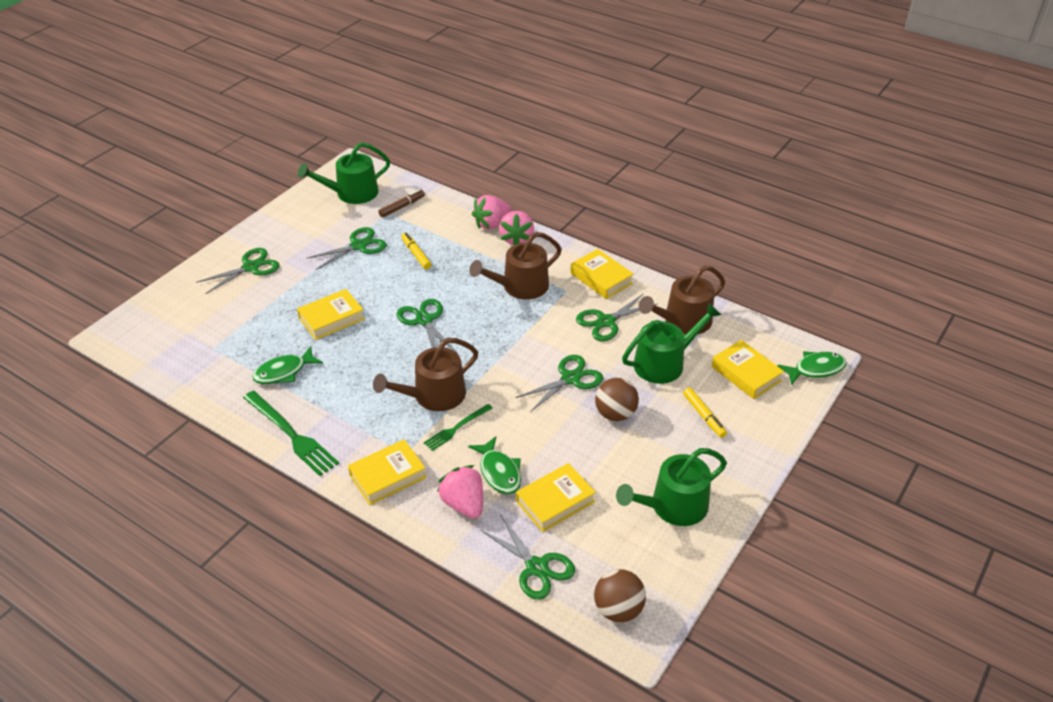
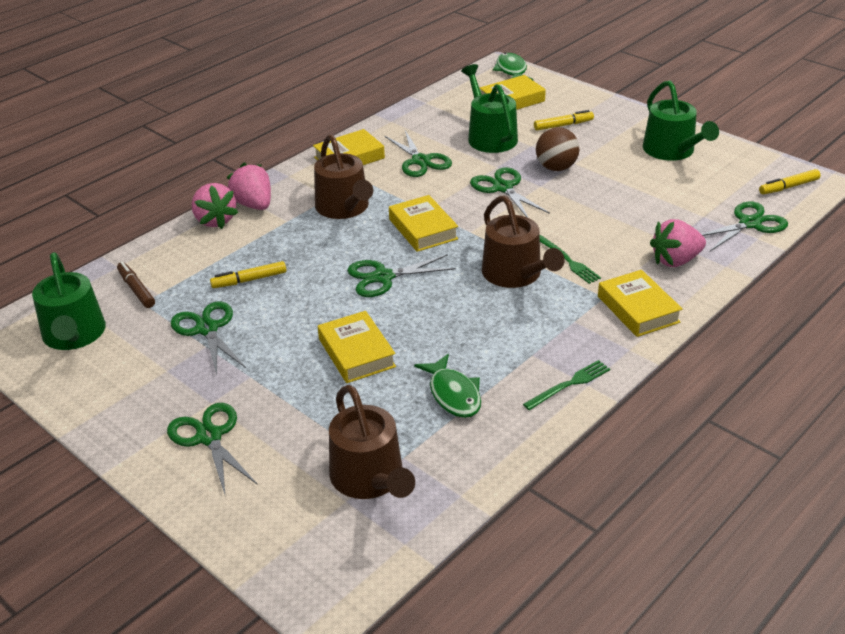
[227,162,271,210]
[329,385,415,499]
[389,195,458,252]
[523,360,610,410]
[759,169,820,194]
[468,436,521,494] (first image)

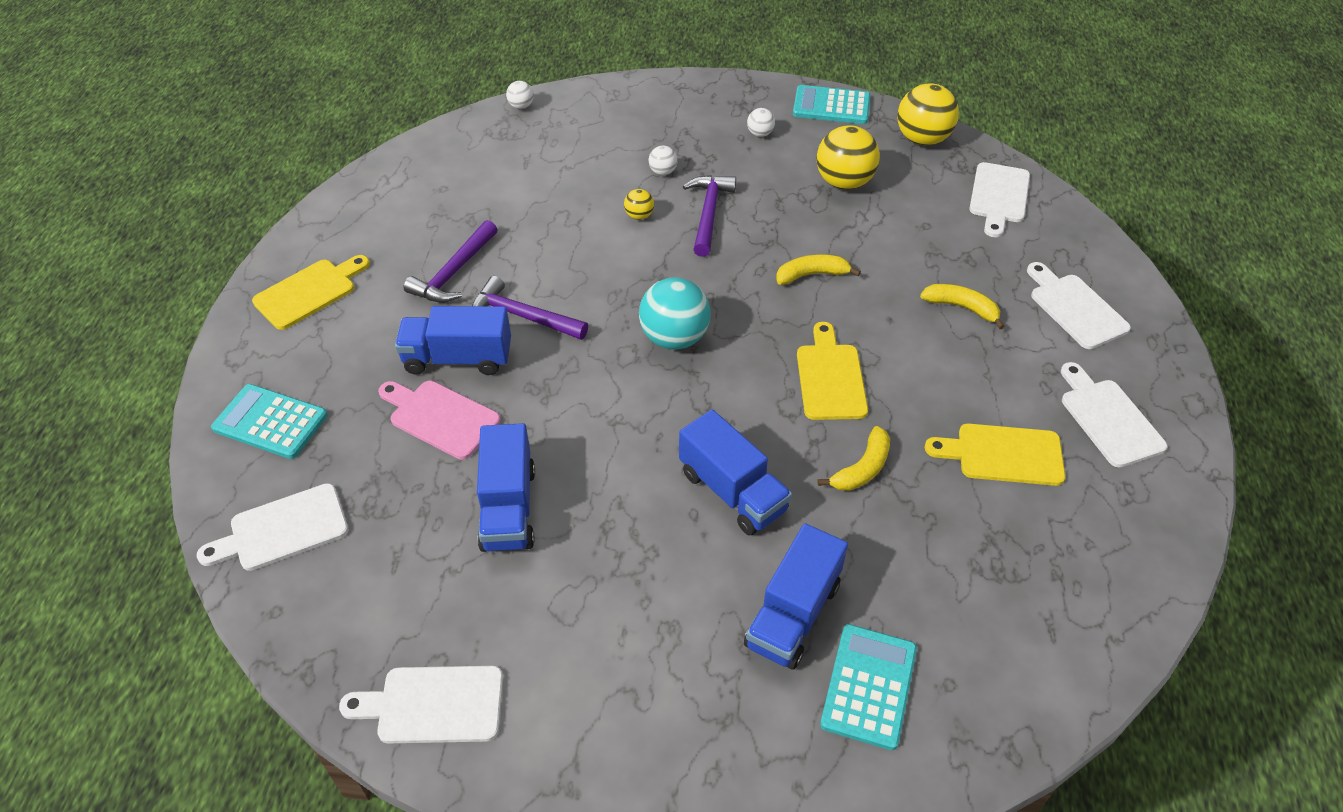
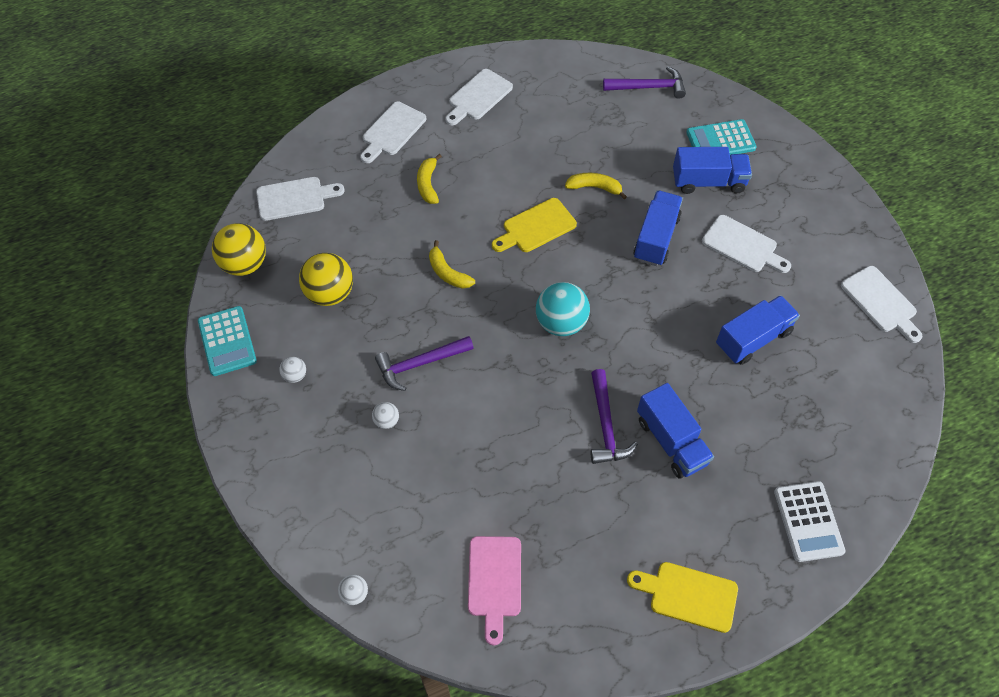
[468,536,521,645]
[603,66,686,99]
[702,215,791,273]
[774,481,845,562]
[624,189,654,220] (first image)
[925,423,1065,486] (first image)

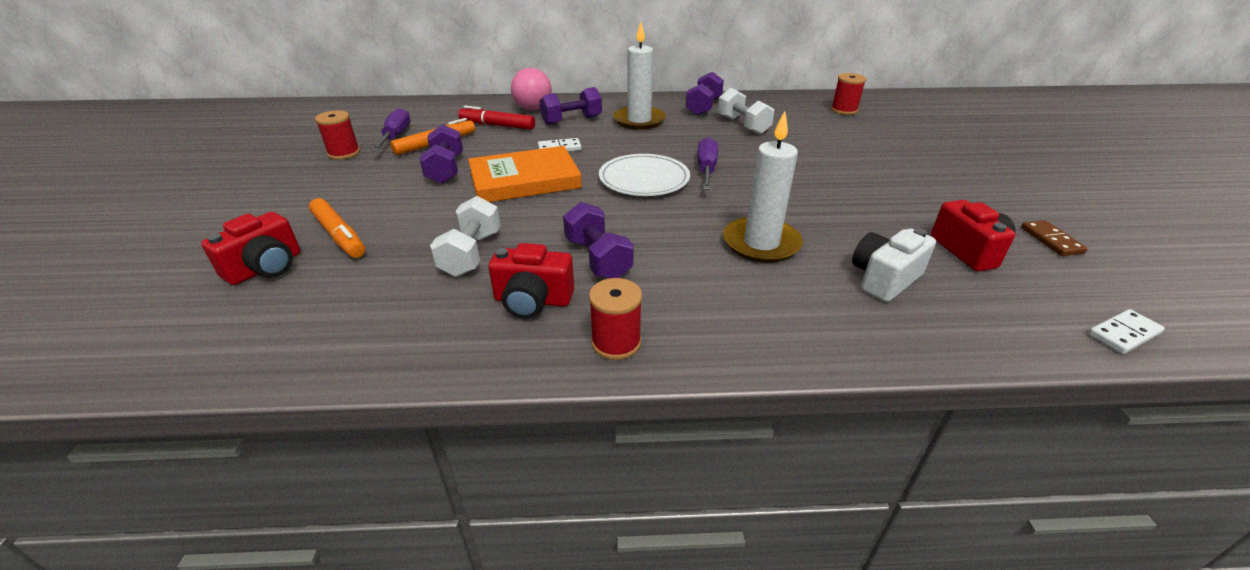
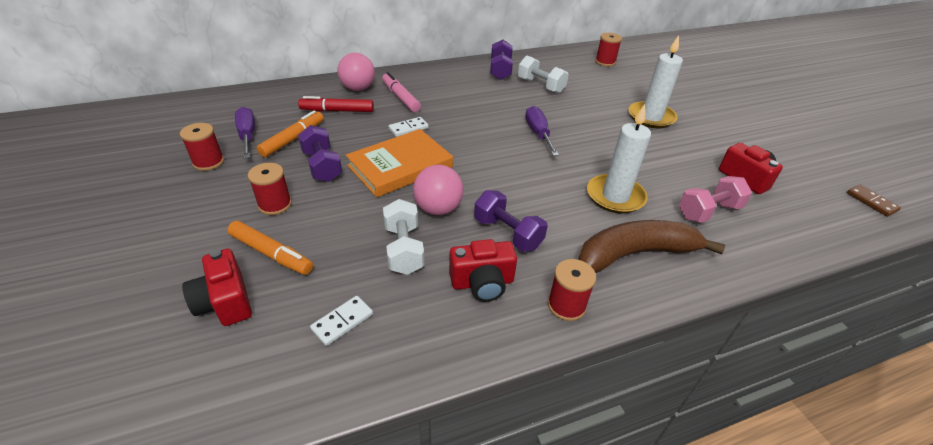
[182,249,252,326]
[248,163,292,215]
[310,296,373,346]
[382,72,421,112]
[413,165,464,215]
[578,220,725,273]
[628,35,683,128]
[679,176,752,223]
[847,185,901,217]
[599,154,690,196] (first image)

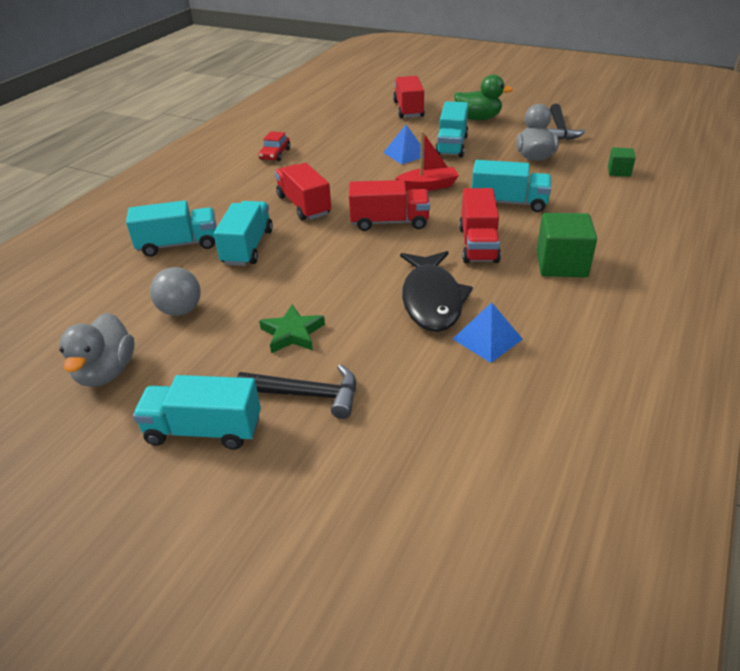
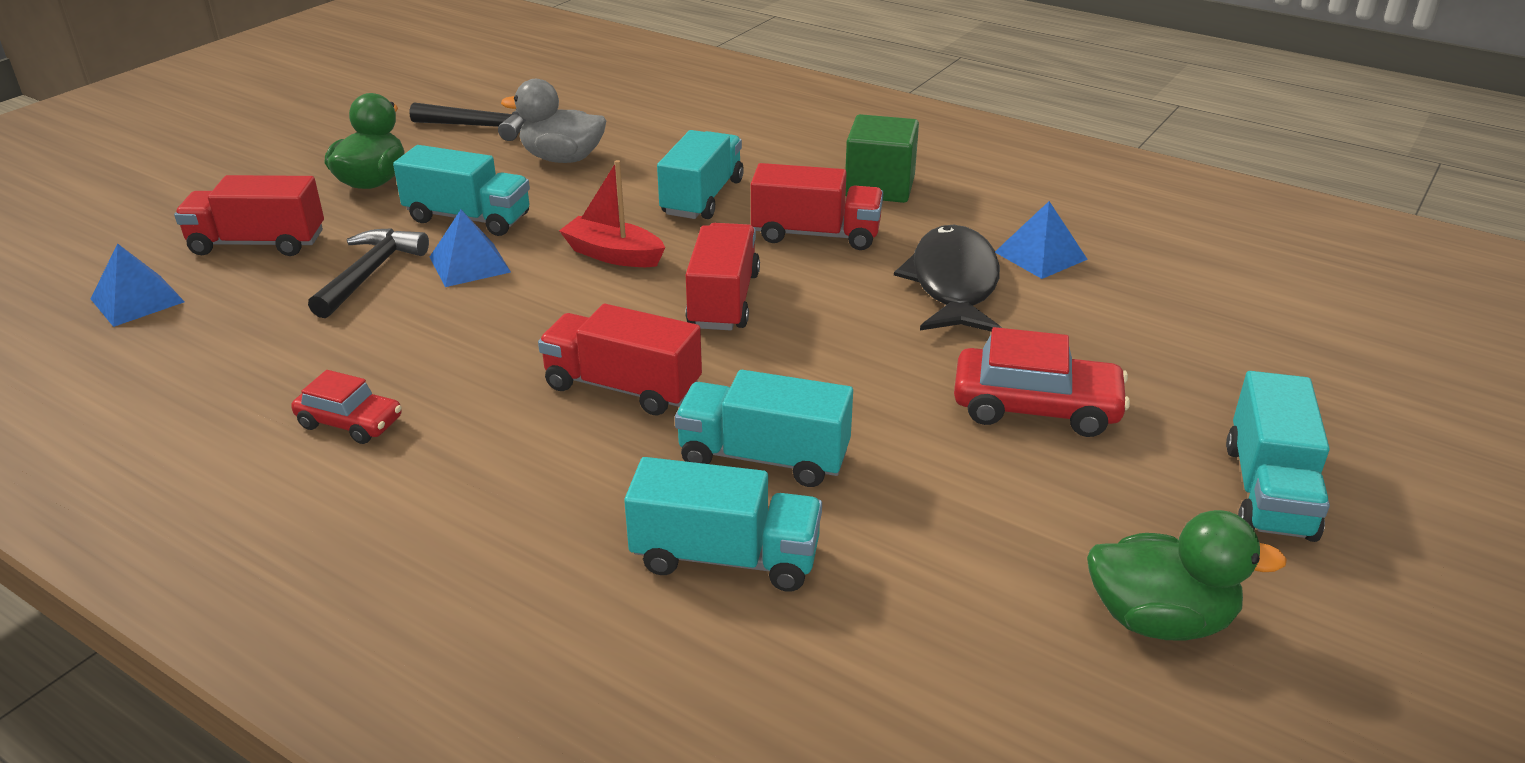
[90,244,185,327]
[308,228,429,318]
[538,304,702,416]
[559,160,665,267]
[624,457,822,592]
[894,225,1002,332]
[954,327,1130,437]
[1087,510,1287,641]
[150,267,201,316] (first image)
[608,147,636,177] (first image)

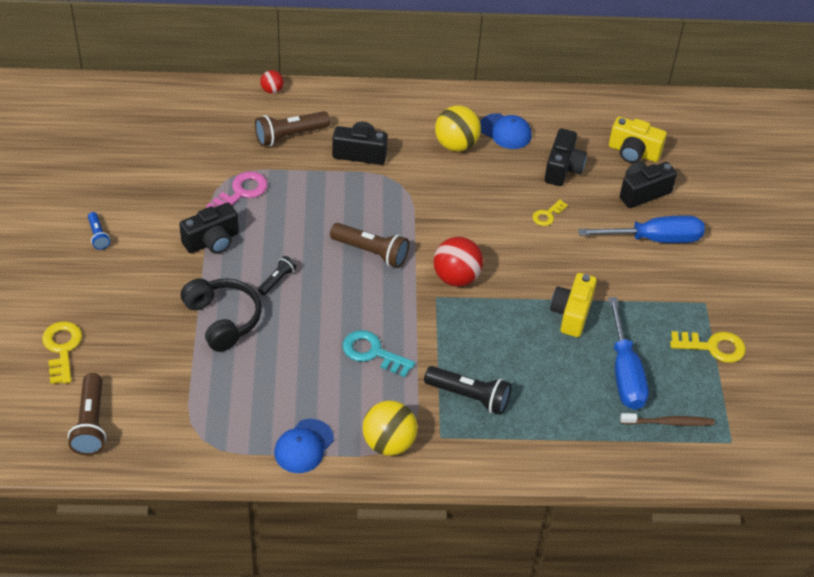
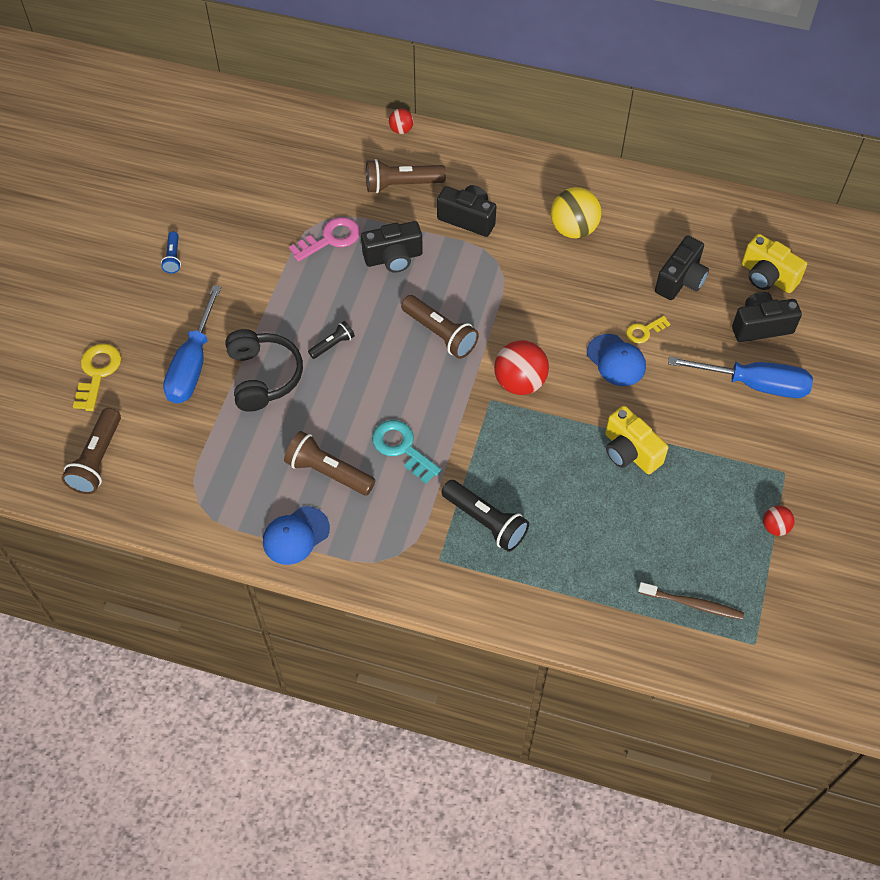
[163,285,221,404]
[284,431,376,495]
[361,221,423,273]
[587,334,646,386]
[605,406,668,474]
[763,506,795,536]
[363,401,417,456] (first image)

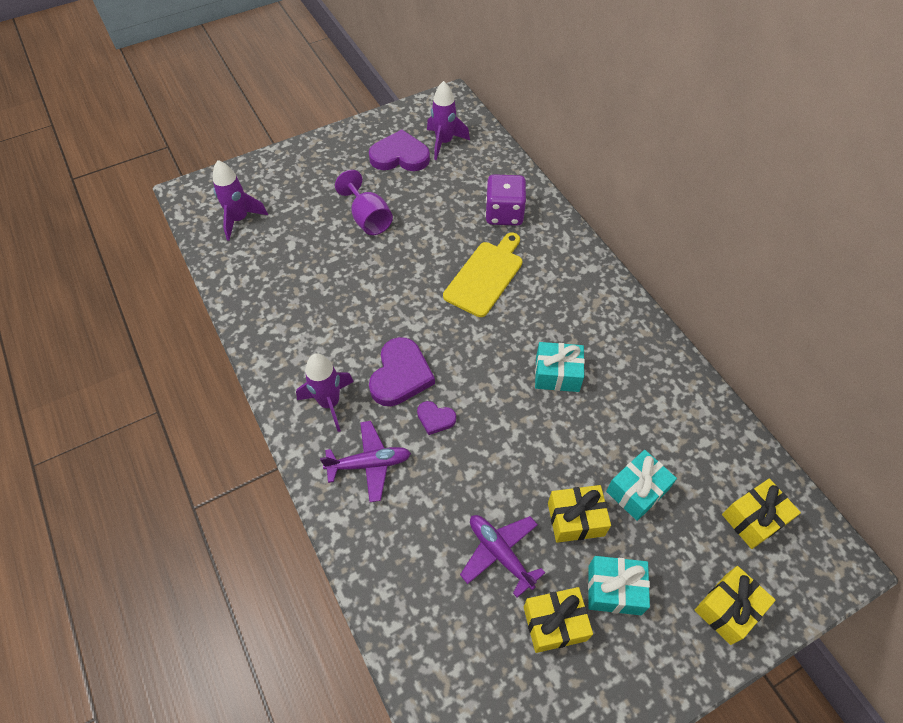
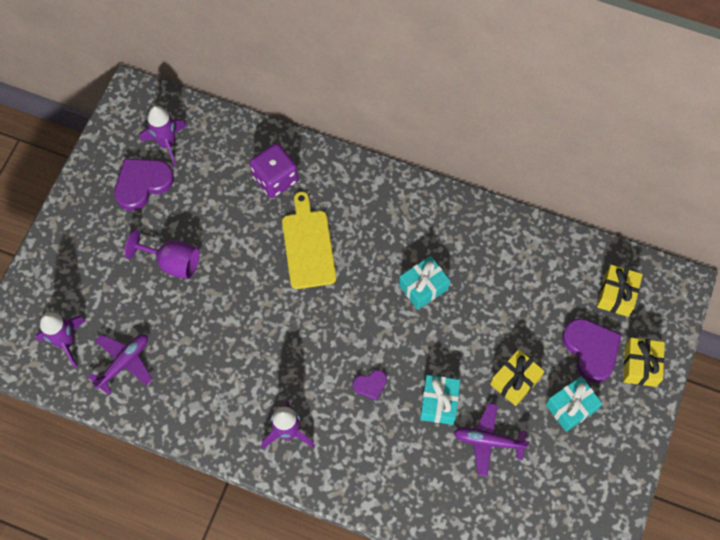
[87,334,153,395]
[420,375,460,425]
[562,318,622,383]
[524,587,593,653] (first image)

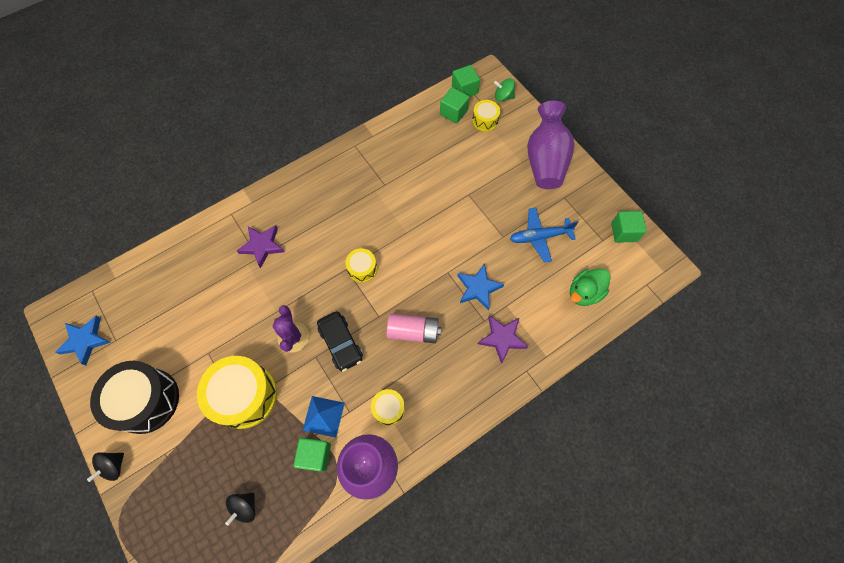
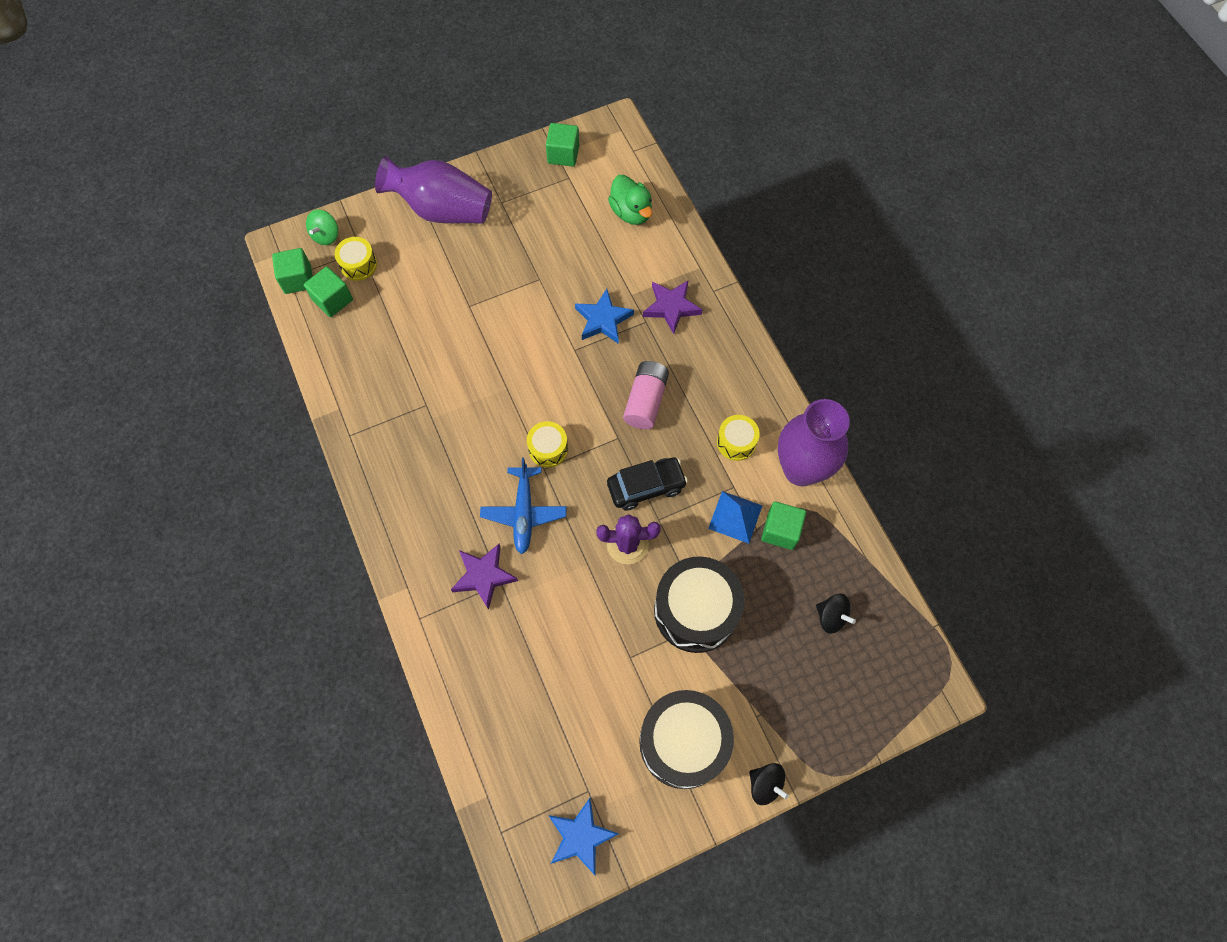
[480,458,566,554]
[654,556,745,653]

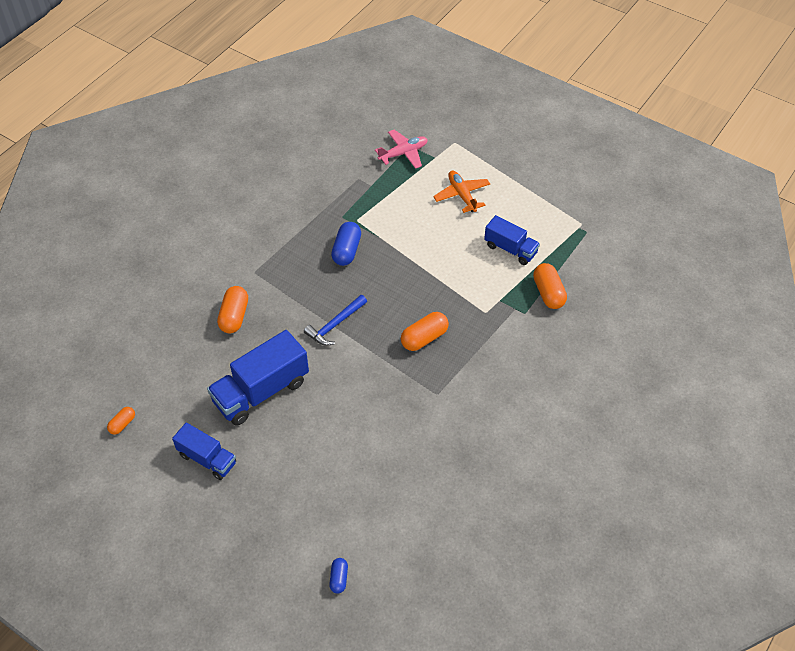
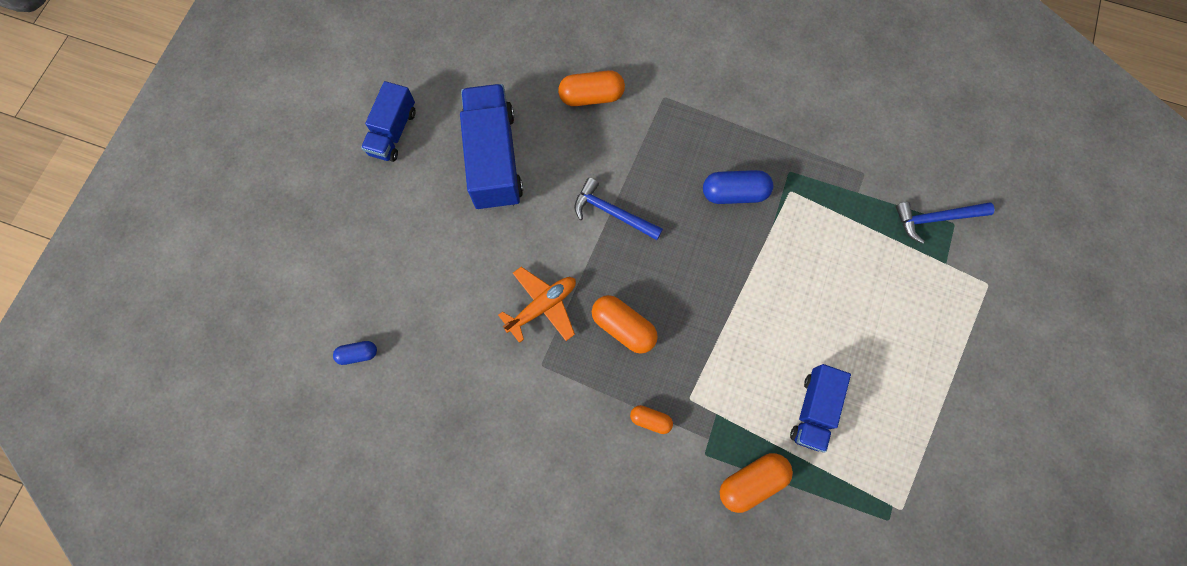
[333,341,377,365]
[460,84,523,210]
[498,267,576,343]
[630,405,673,434]
[896,202,995,244]

